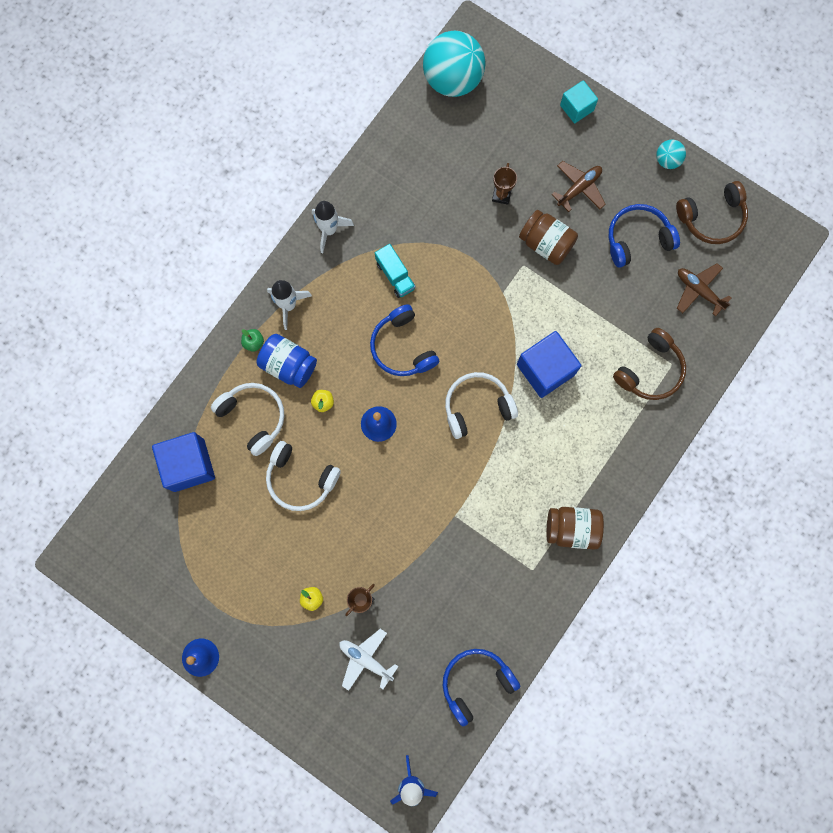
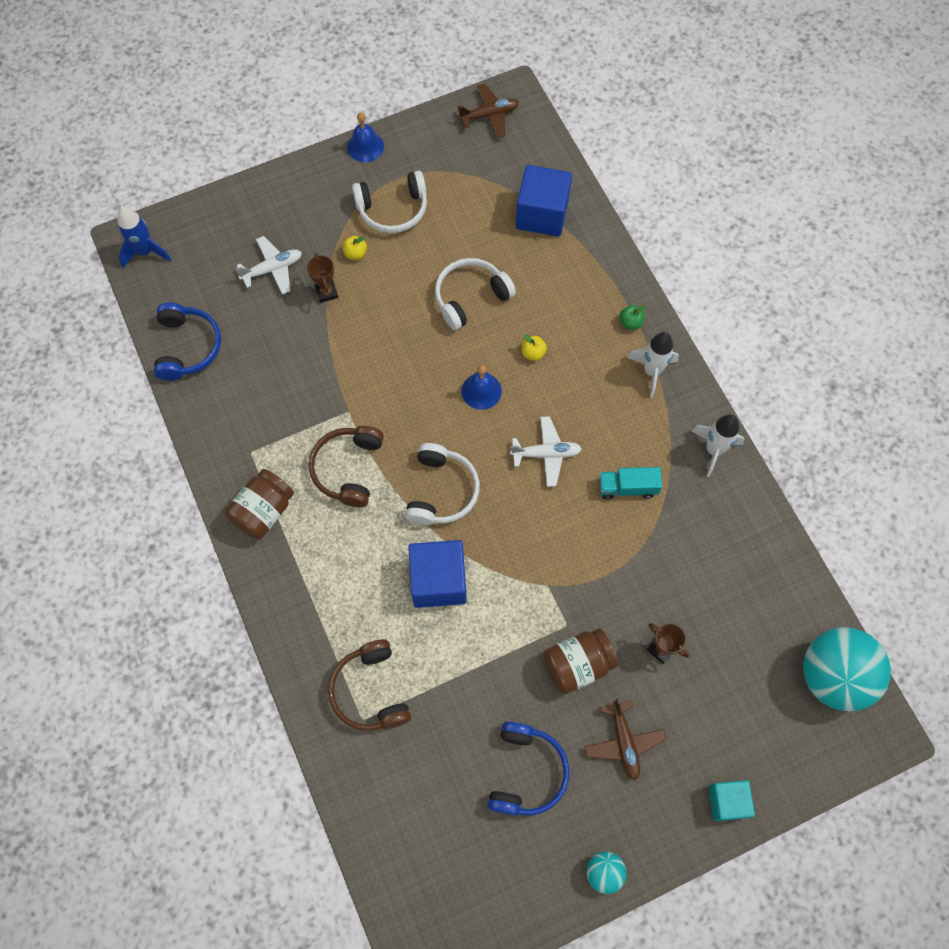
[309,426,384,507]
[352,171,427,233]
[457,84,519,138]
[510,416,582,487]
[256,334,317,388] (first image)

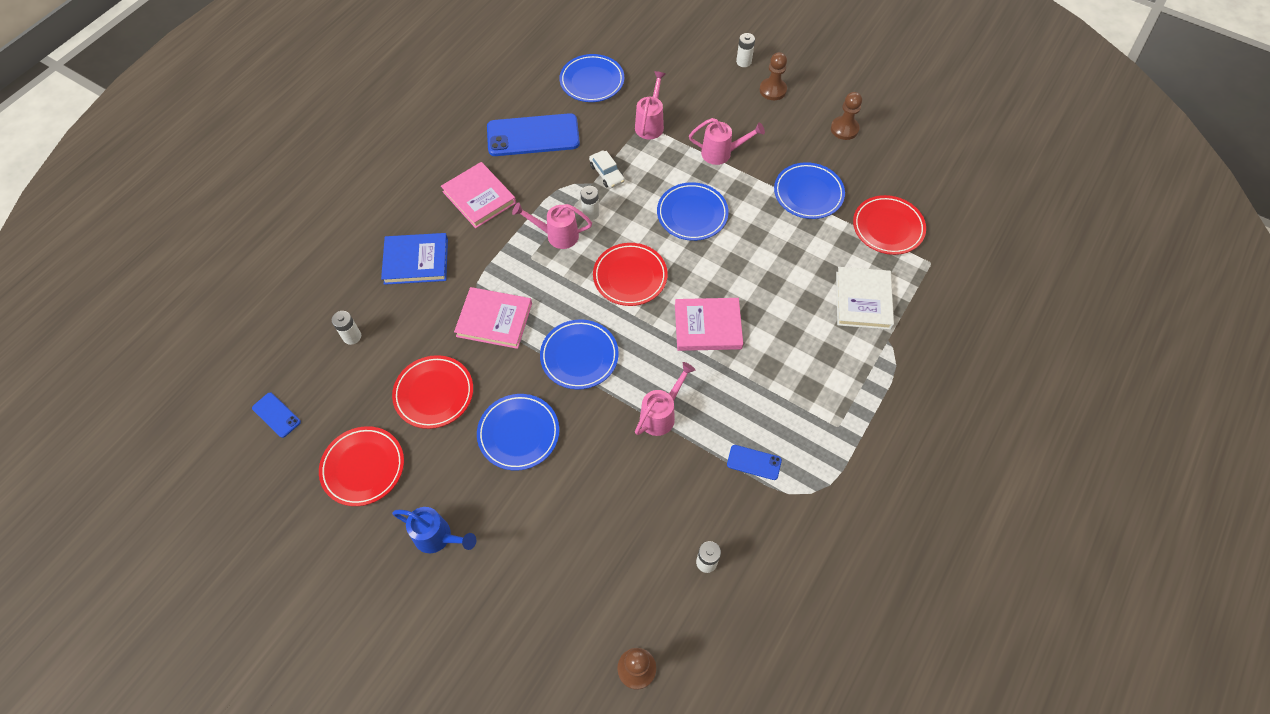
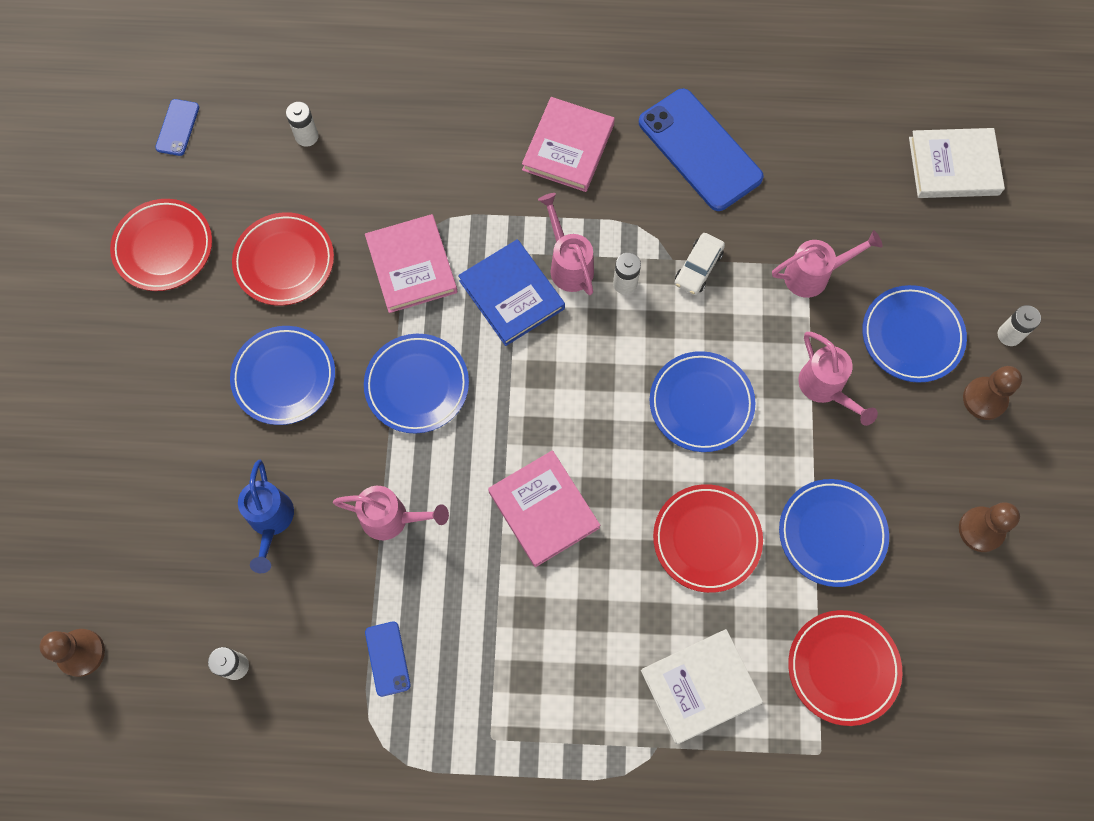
[238,460,294,573]
[458,239,565,346]
[653,484,763,593]
[862,285,967,383]
[909,128,1005,198]

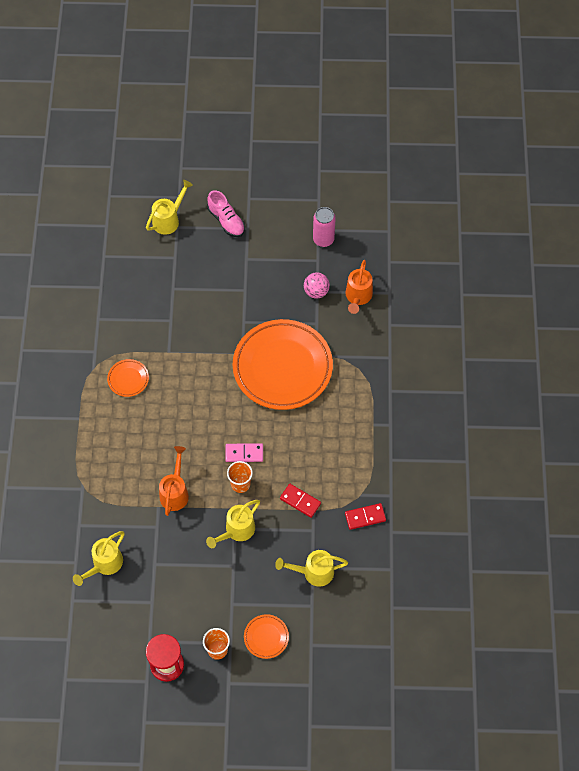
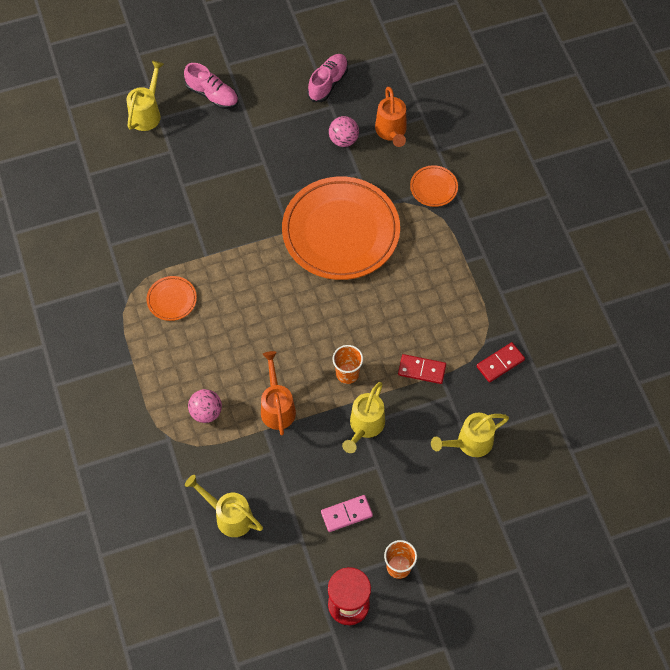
[185,475,263,537]
[188,389,222,423]
[307,54,348,102]
[321,495,373,532]
[410,165,458,207]

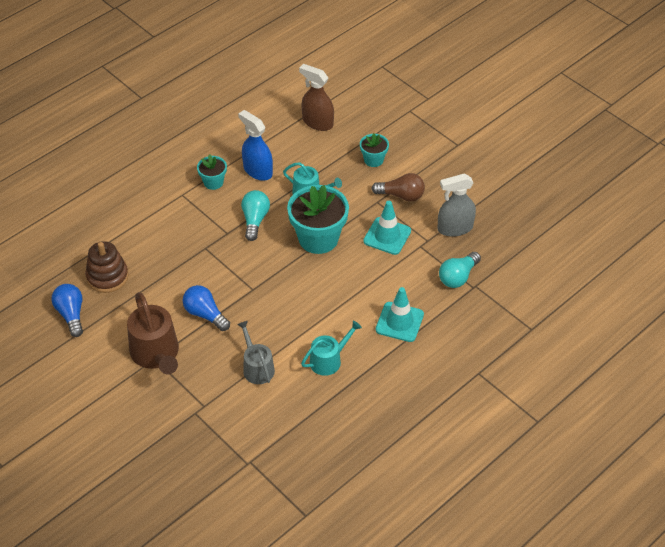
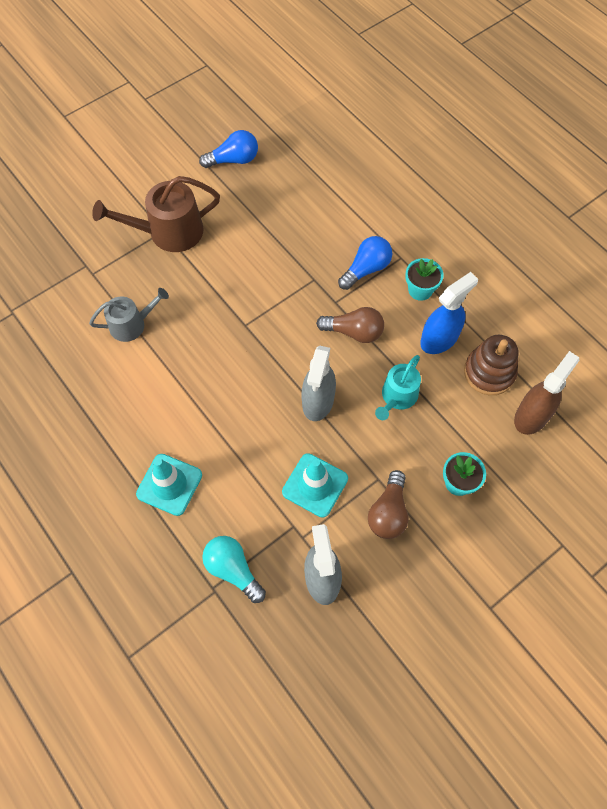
[302,345,336,421]
[316,307,384,343]
[338,236,392,290]
[464,335,518,395]
[301,321,362,376] (first image)

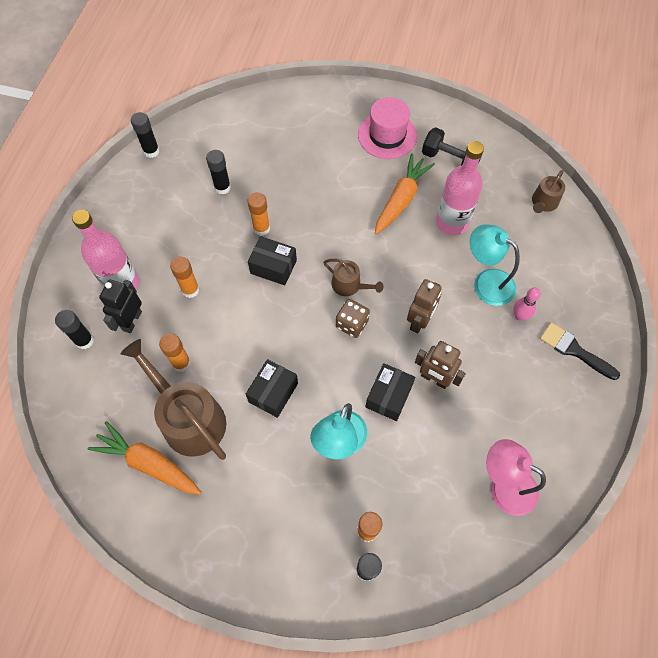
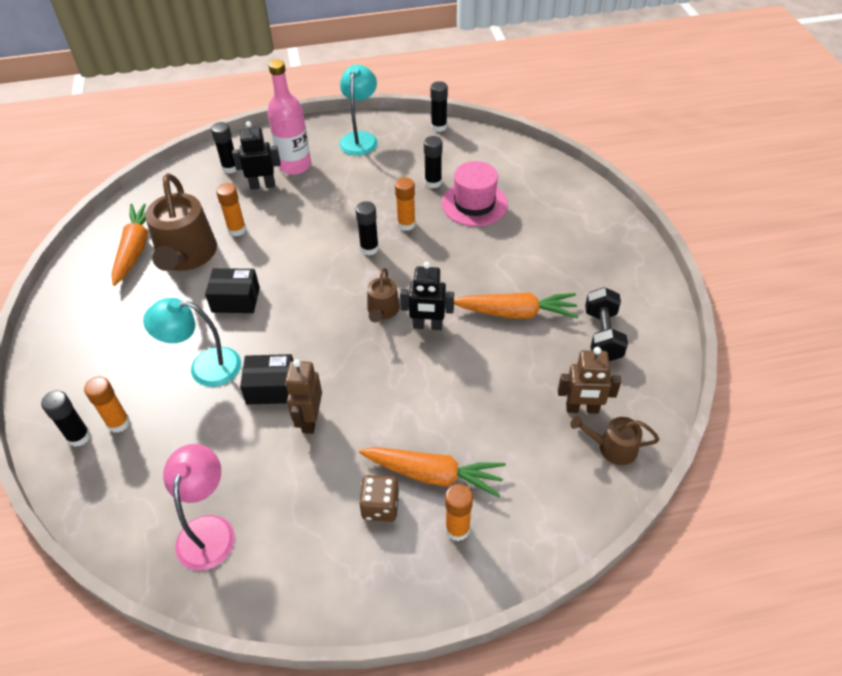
[145,173,217,271]
[339,65,378,156]
[356,201,379,255]
[359,447,506,498]
[359,475,399,522]
[400,262,454,330]
[442,161,508,227]
[445,484,473,541]
[558,347,621,414]
[436,141,484,236] (first image)
[540,322,620,380] (first image)

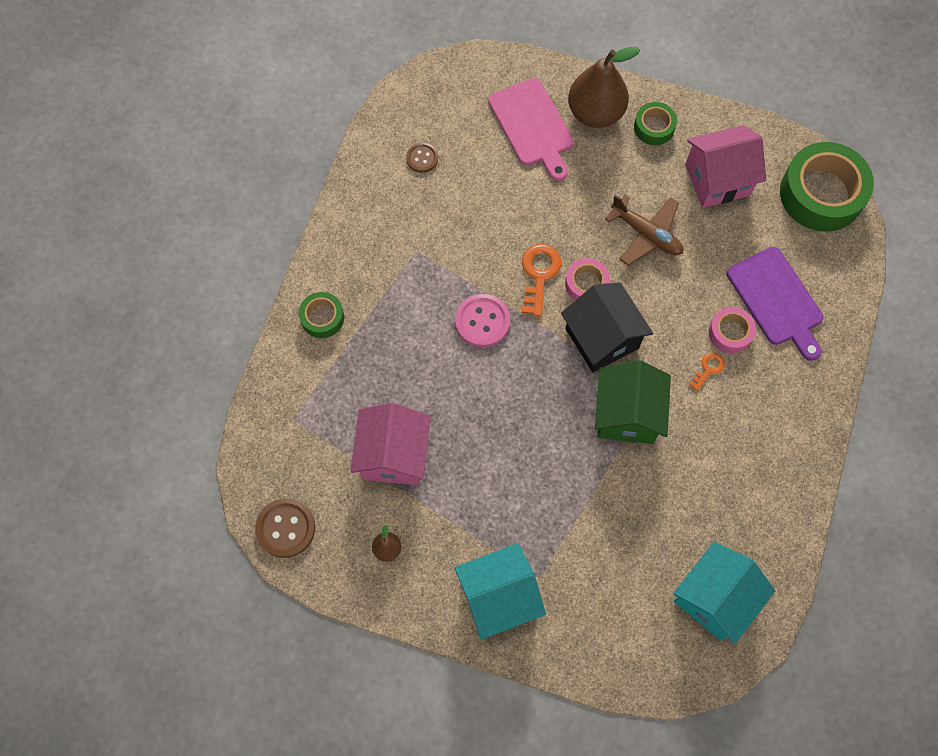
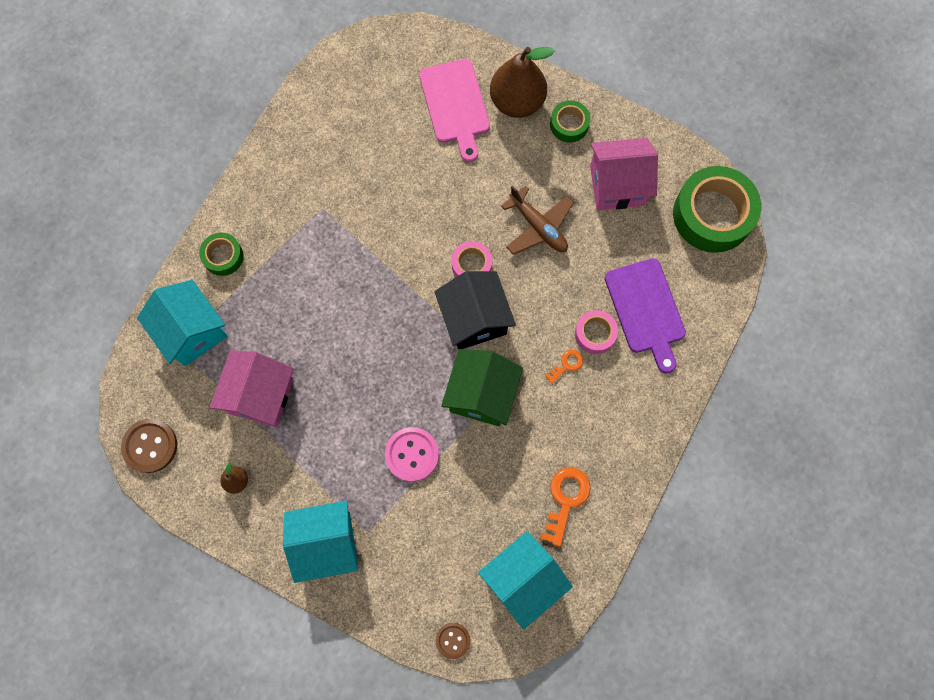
[137,280,228,366]
[385,427,439,482]
[436,623,470,659]
[541,468,591,547]

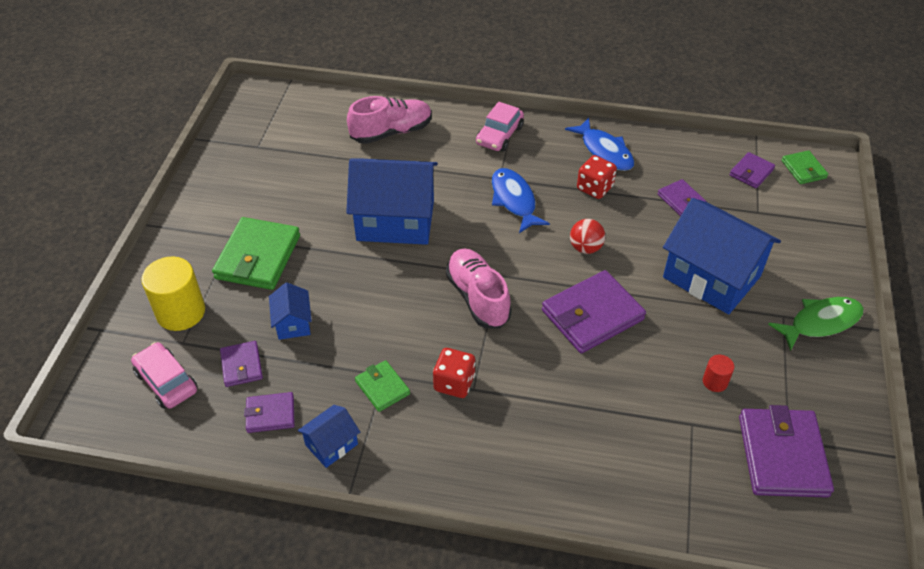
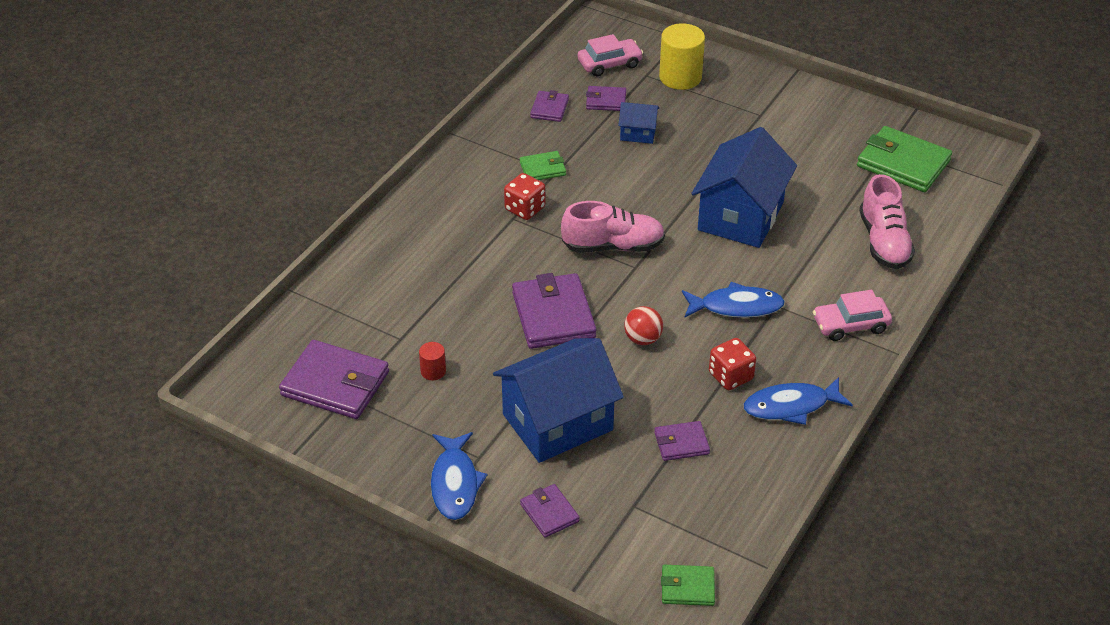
[431,432,487,520]
[520,484,580,538]
[813,290,892,341]
[857,126,952,192]
[298,405,360,468] (first image)

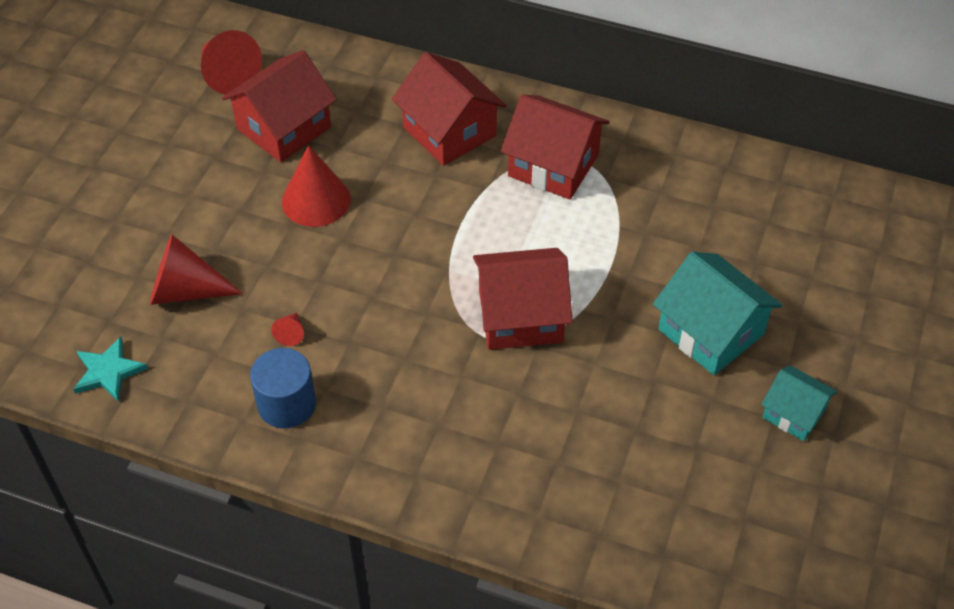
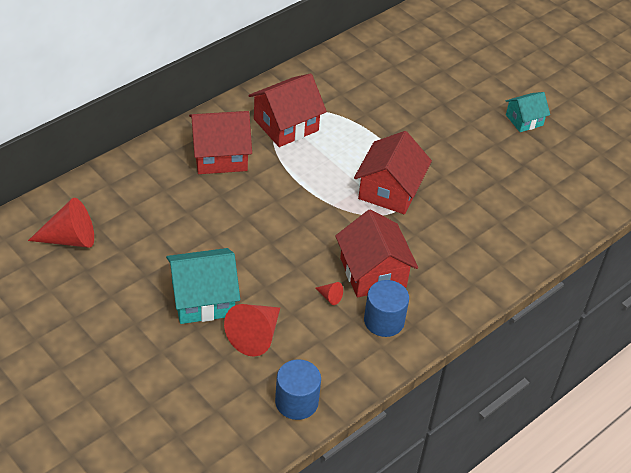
[166,248,240,324]
[275,359,321,420]
[335,209,418,297]
[282,145,351,227] (first image)

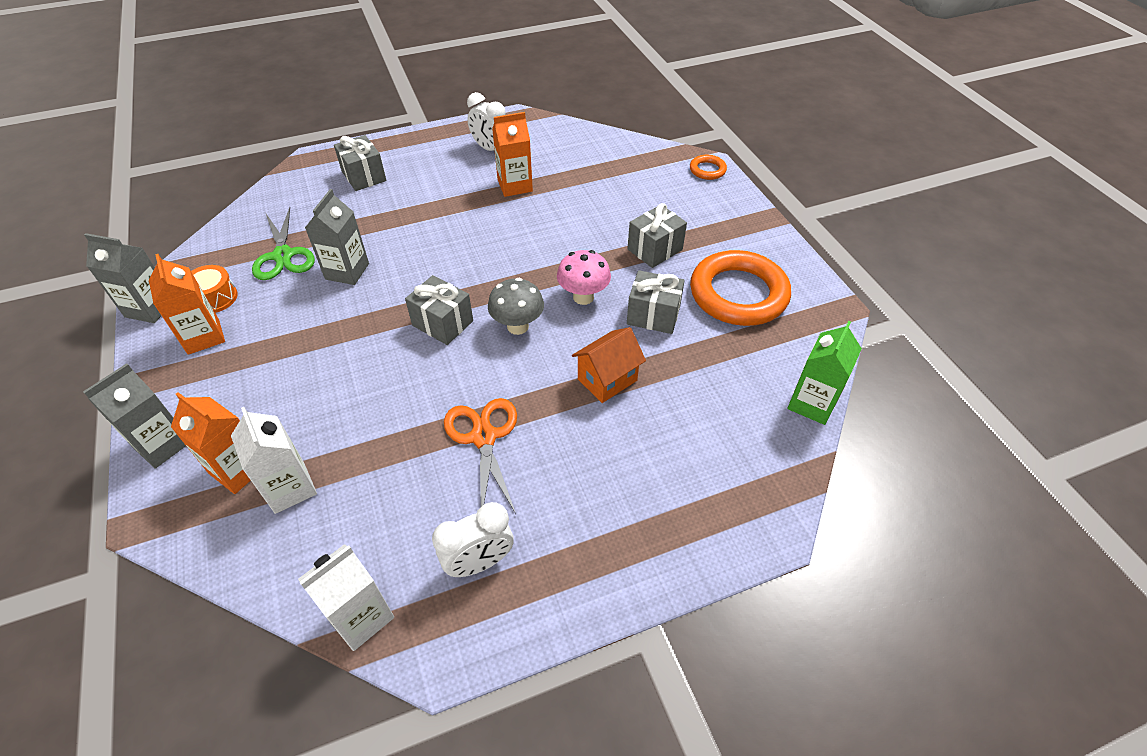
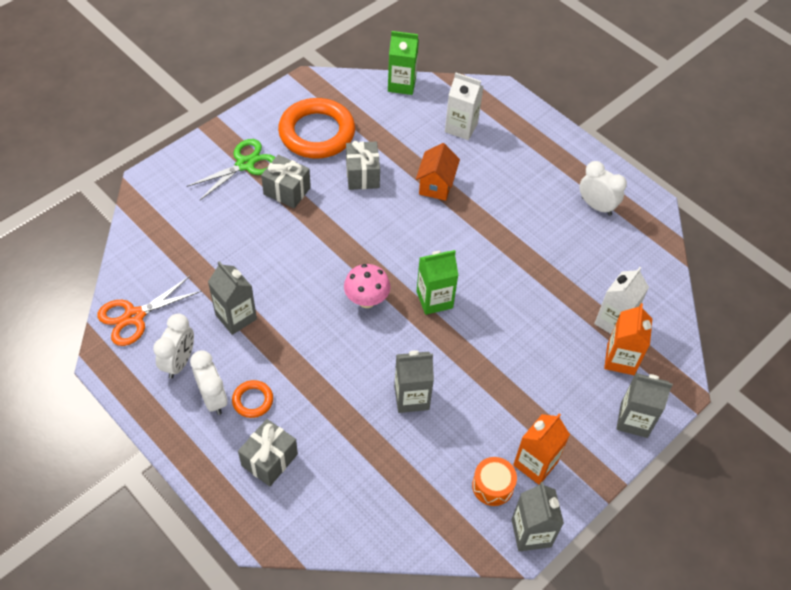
[97,276,202,346]
[187,139,275,201]
[190,350,227,415]
[208,261,257,335]
[232,380,273,418]
[344,264,390,308]
[416,143,460,201]
[417,250,458,315]
[445,72,484,140]
[488,278,544,335] (first image)

